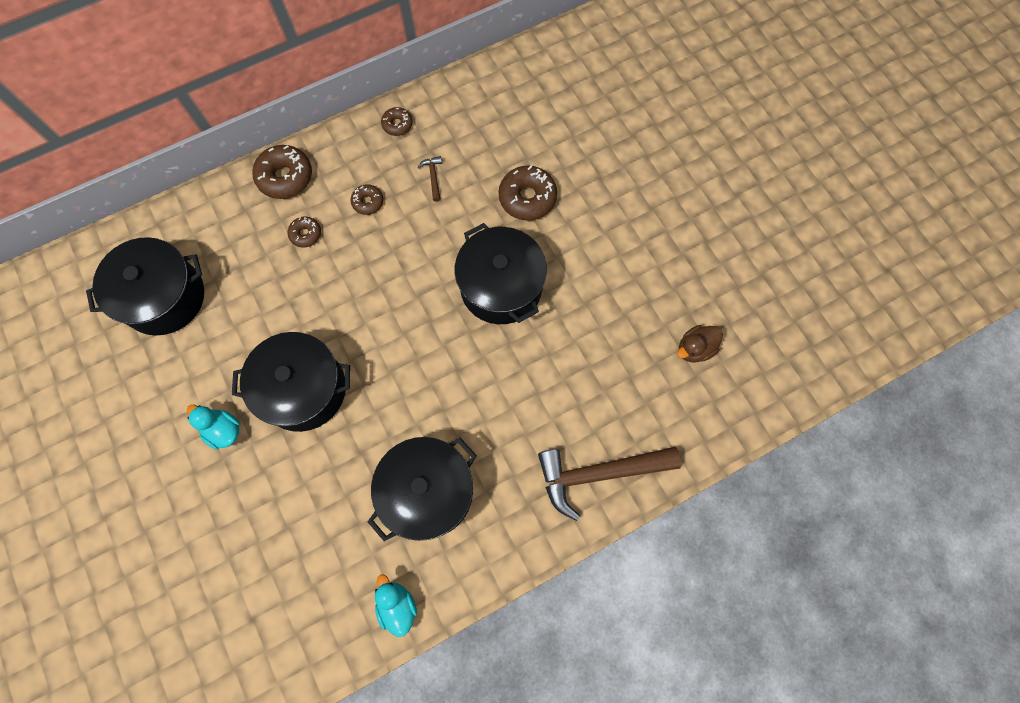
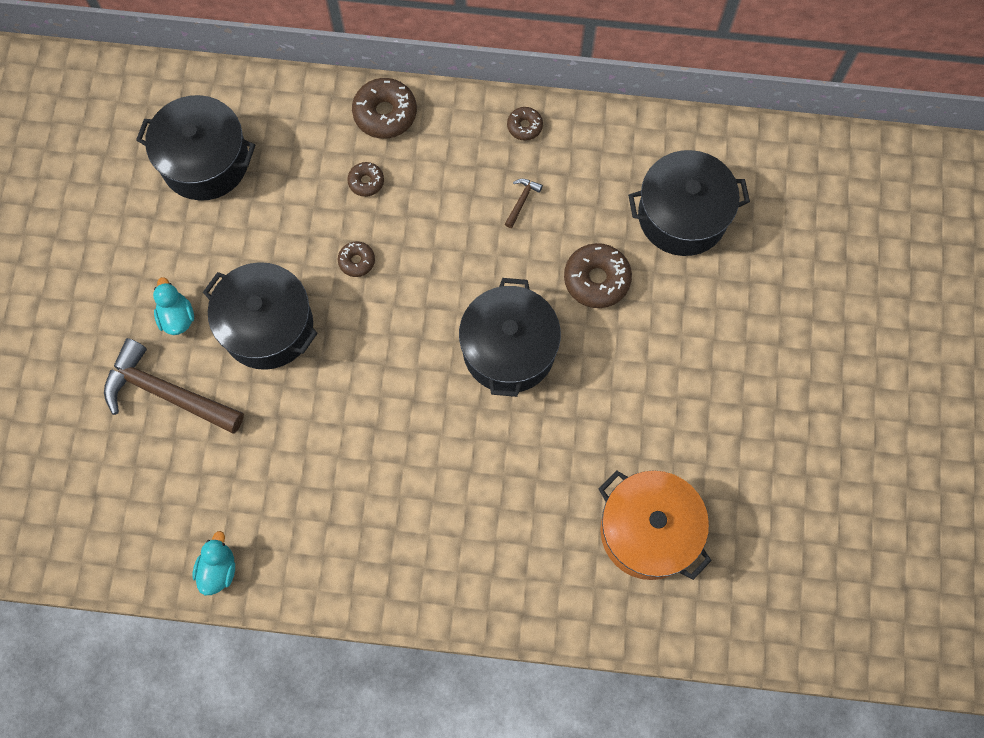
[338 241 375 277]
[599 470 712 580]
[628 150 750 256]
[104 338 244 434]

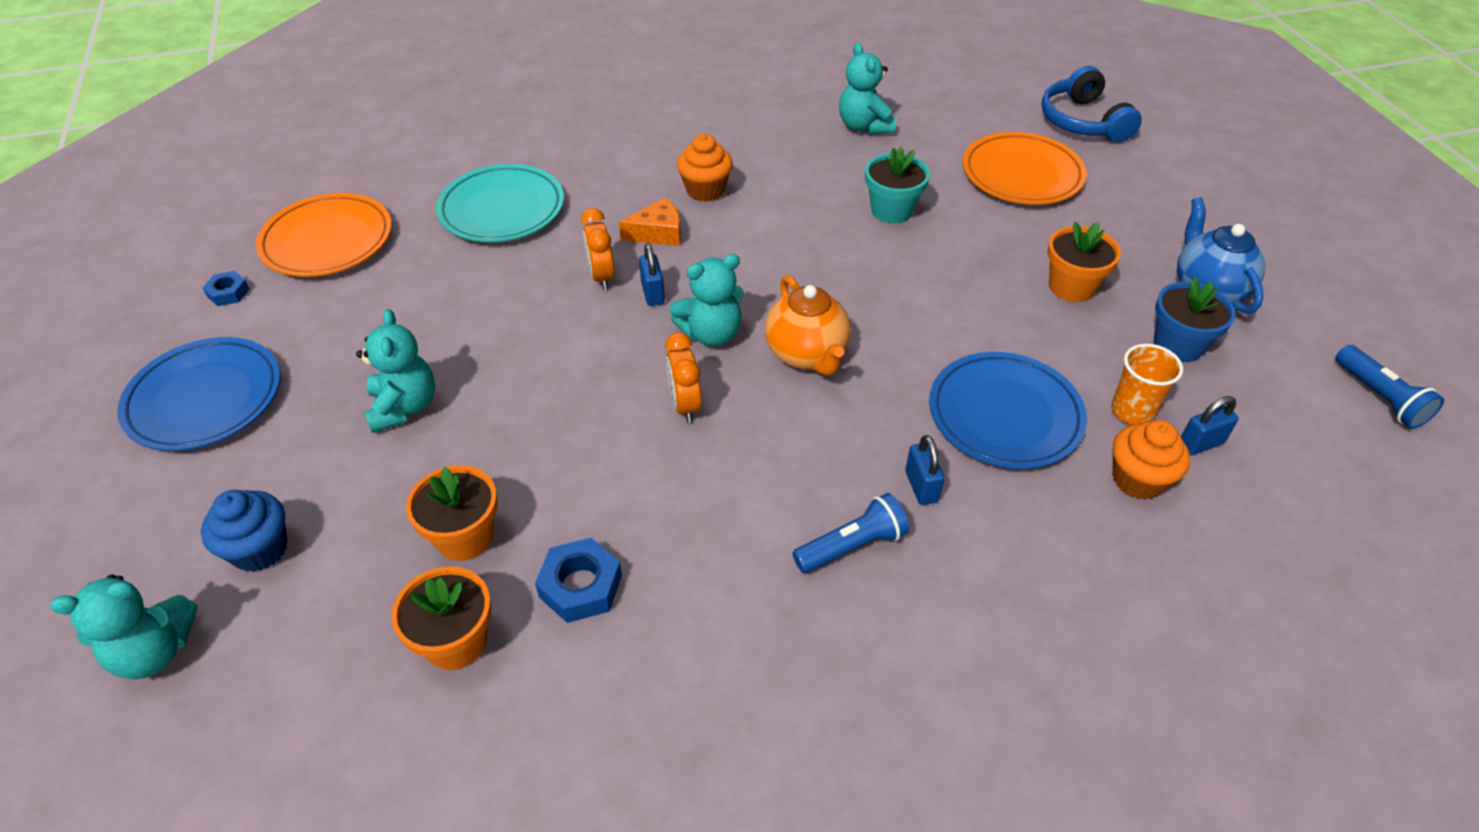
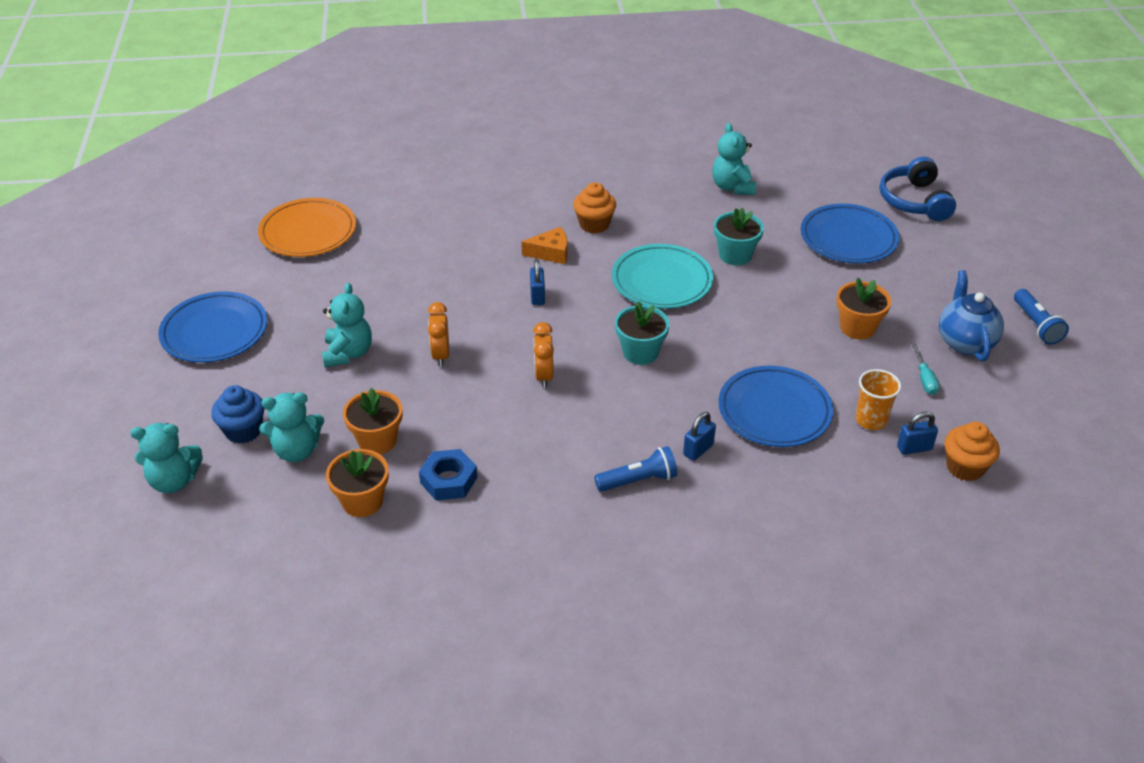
[801 204 899 263]
[612 244 713 309]
[428 302 449 367]
[259 392 324 462]
[203 271 249 306] (first image)
[615 301 670 365]
[912 344 940 395]
[1014 289 1069 345]
[944 422 1000 481]
[683 412 716 461]

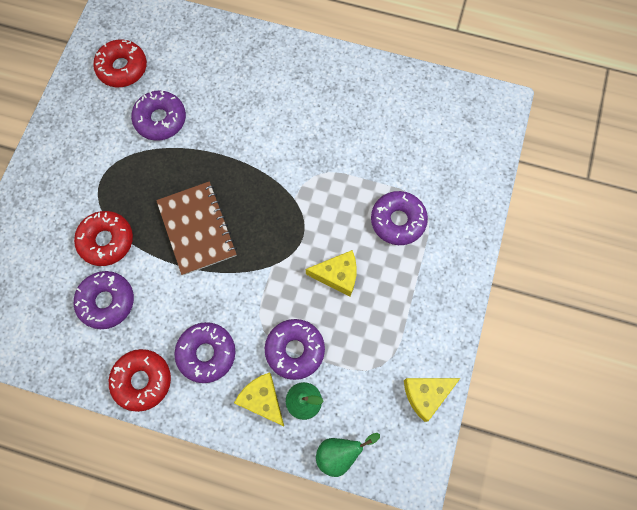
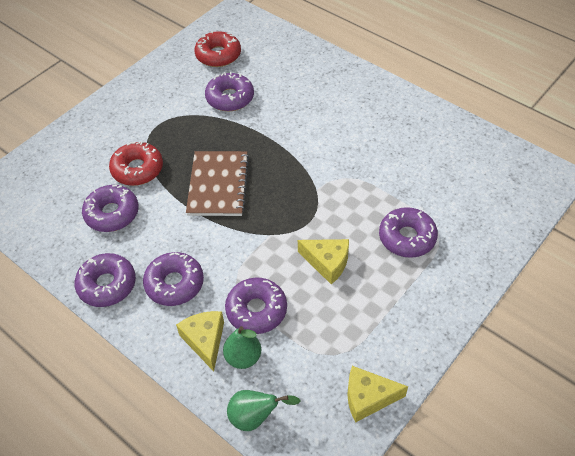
[74 253 136 307]

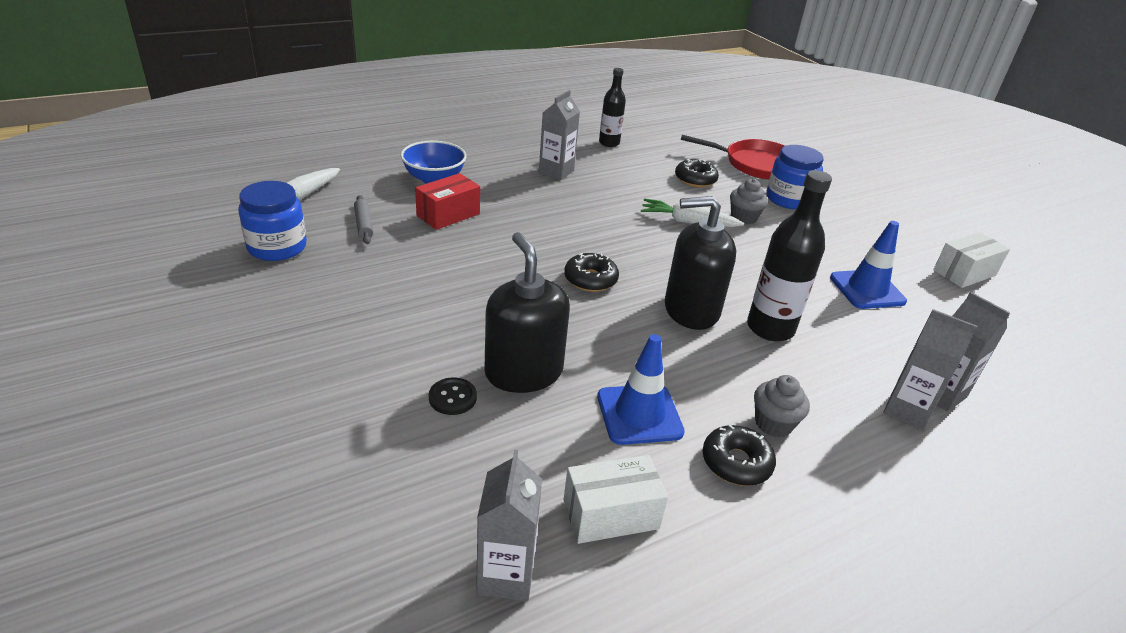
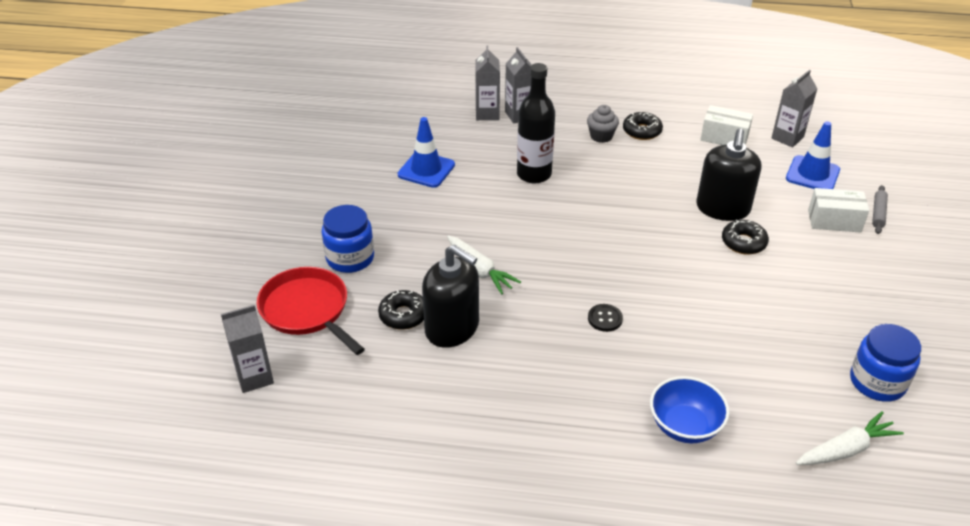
[599 68 626 147] (first image)
[221 305 274 393]
[415 173 480 230] (first image)
[730 179 768 225] (first image)
[872 185 888 234]
[422 244 479 348]
[808 188 869 233]
[722 220 769 255]
[786 121 840 189]
[588 304 623 332]

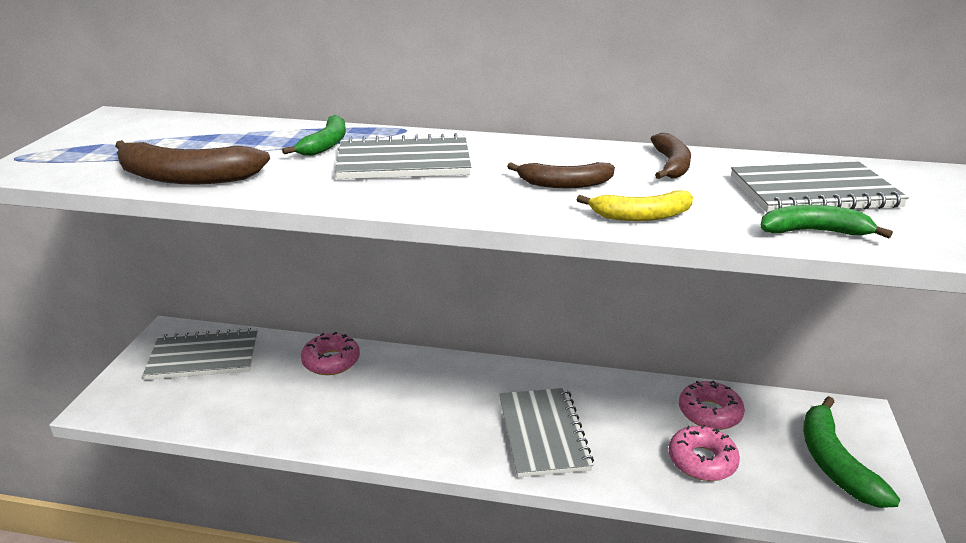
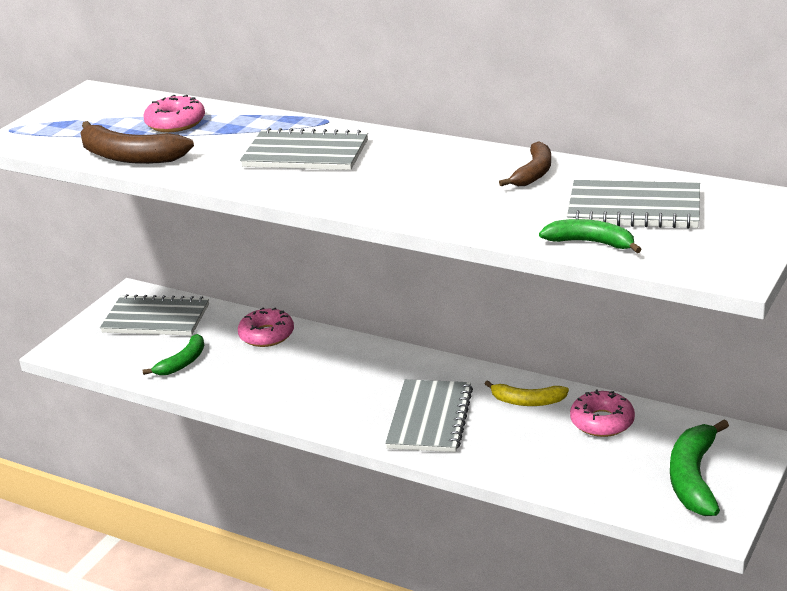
[143 334 204 375]
[507 162 615 188] (first image)
[485 380 569 406]
[143 95 205 132]

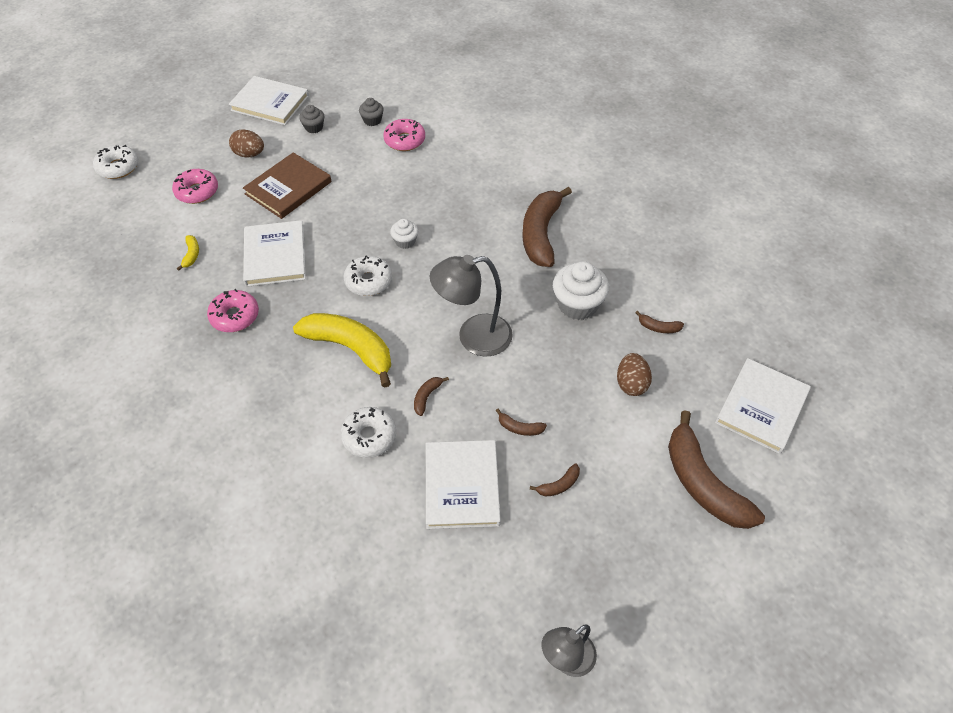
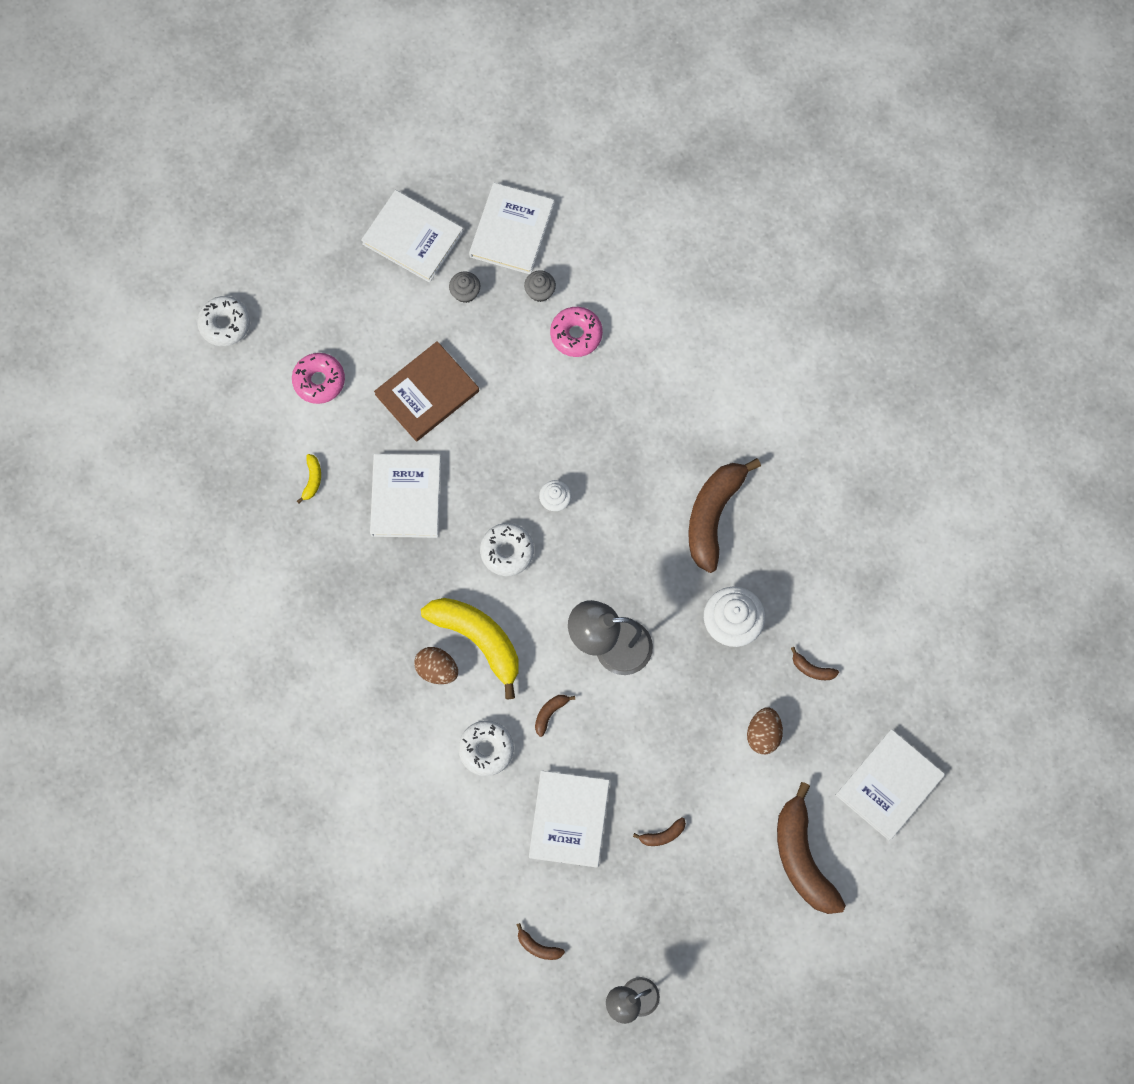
[414 647 458 684]
[207 289 259 332] (first image)
[516 923 565 960]
[469 183 554 274]

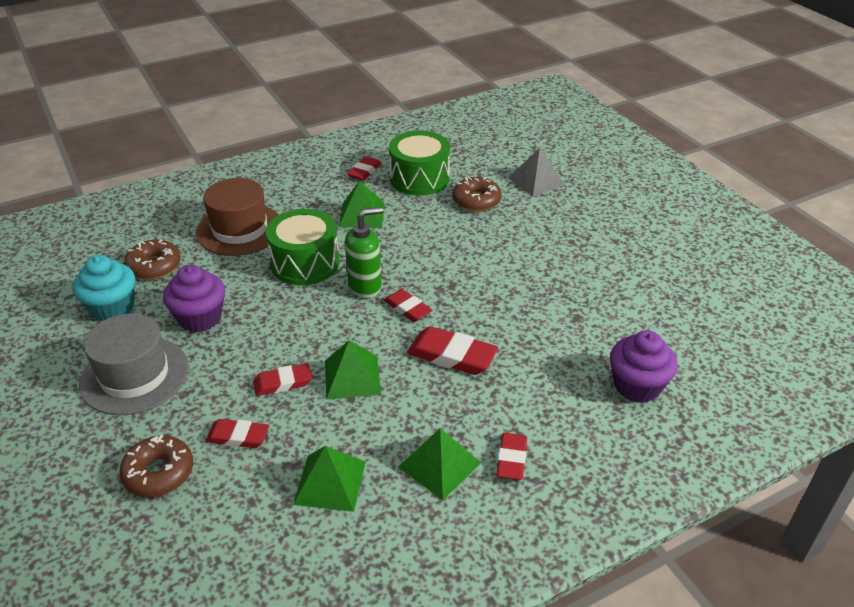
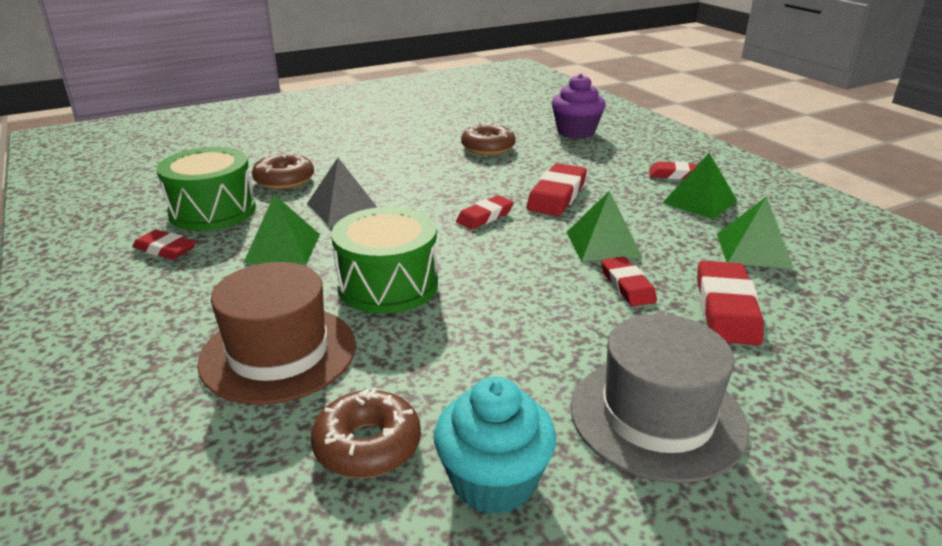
[307 158 377 225]
[345 207 383 298] (first image)
[163 265 225 332] (first image)
[697 261 764 345]
[461 123 516 155]

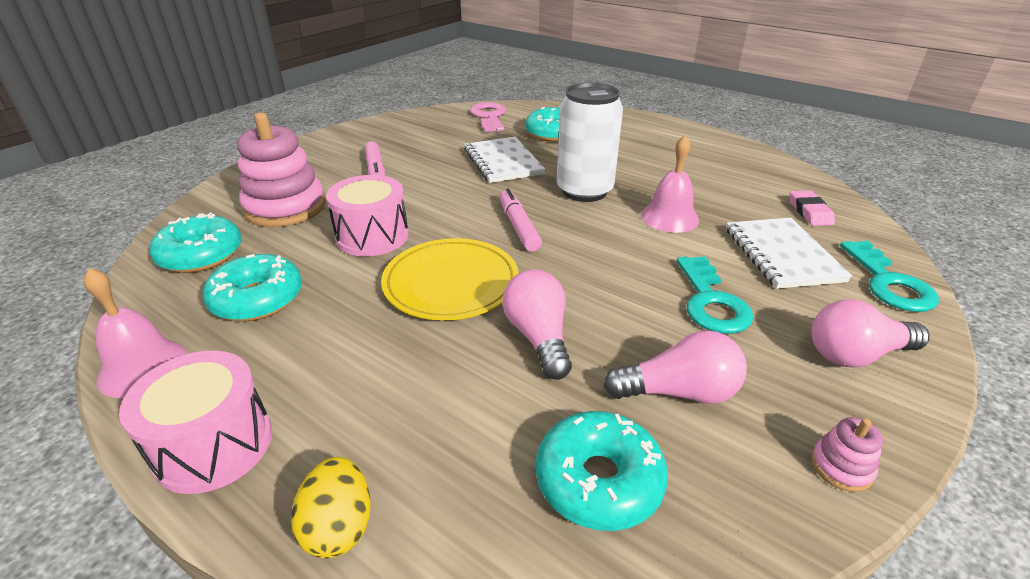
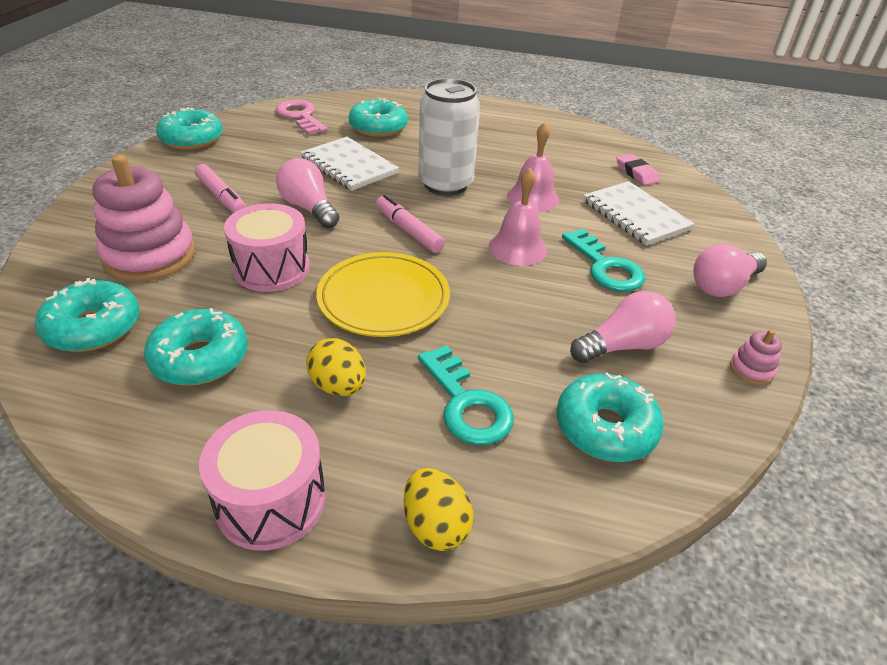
[418 345 514 445]
[489 168 547 266]
[276 158 339 228]
[156 107 223 150]
[306 338 366 396]

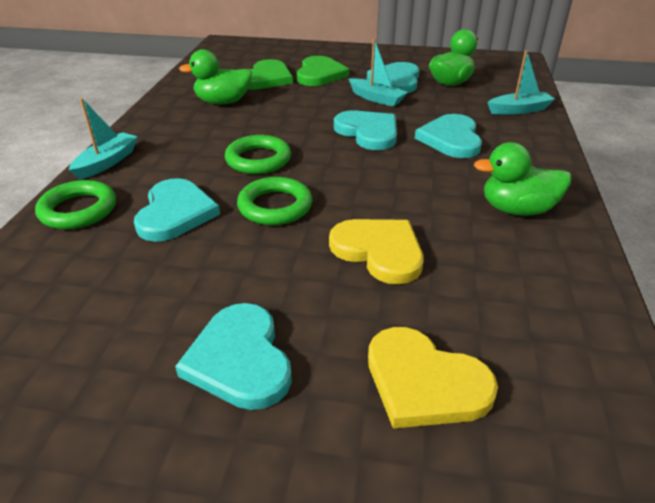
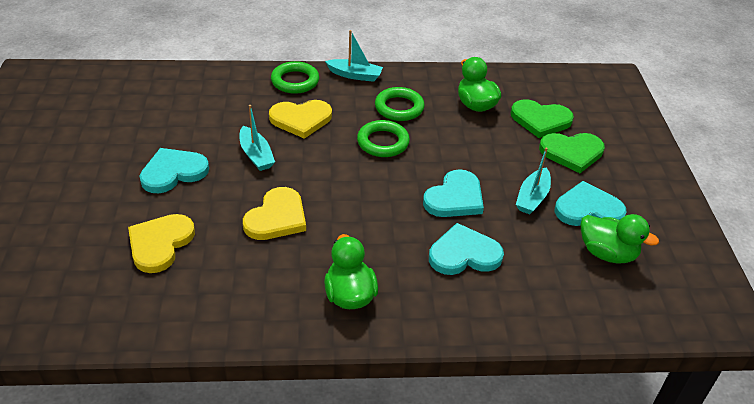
[240 105 275 171]
[375 87 425 121]
[269 100 332 139]

